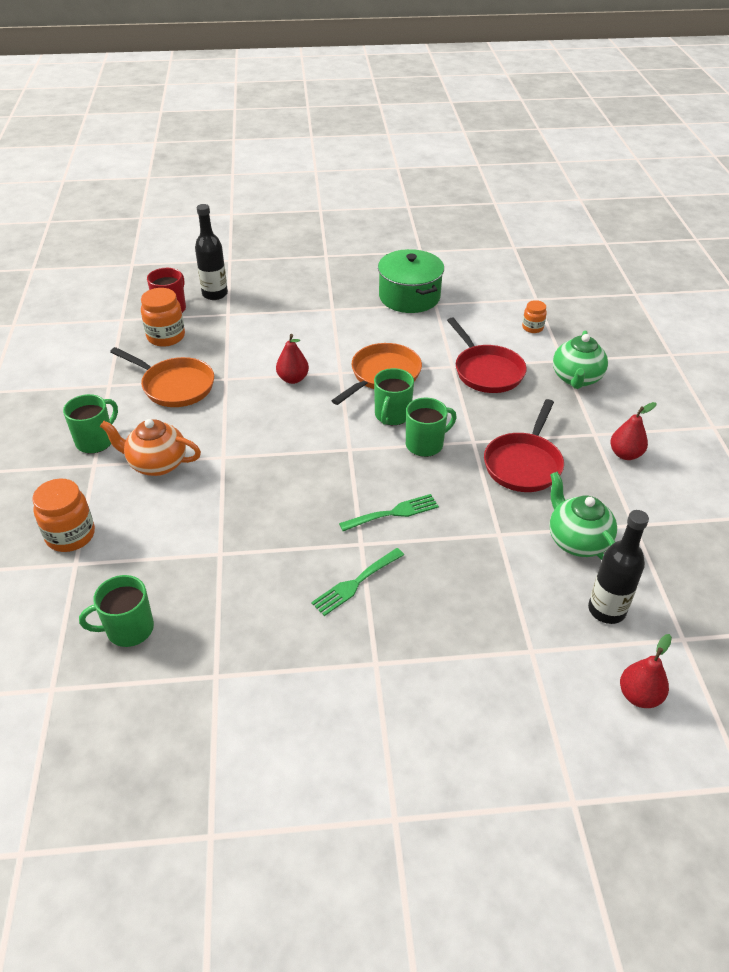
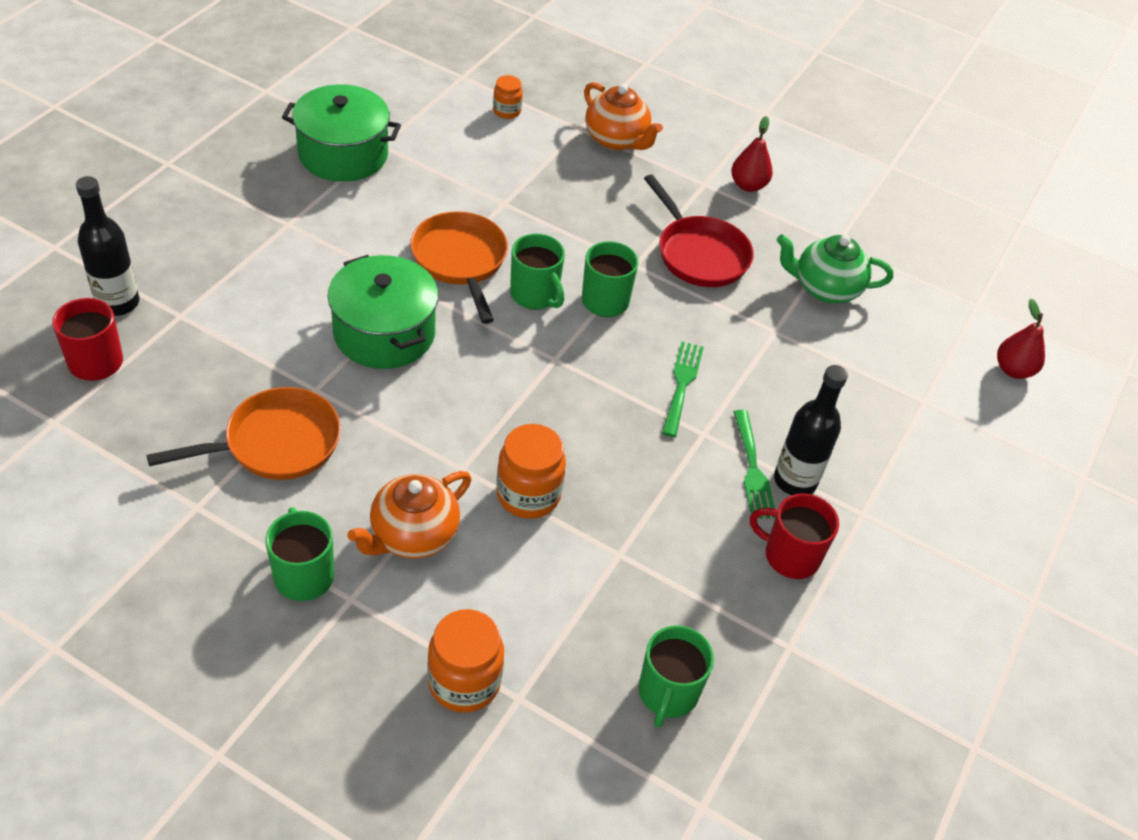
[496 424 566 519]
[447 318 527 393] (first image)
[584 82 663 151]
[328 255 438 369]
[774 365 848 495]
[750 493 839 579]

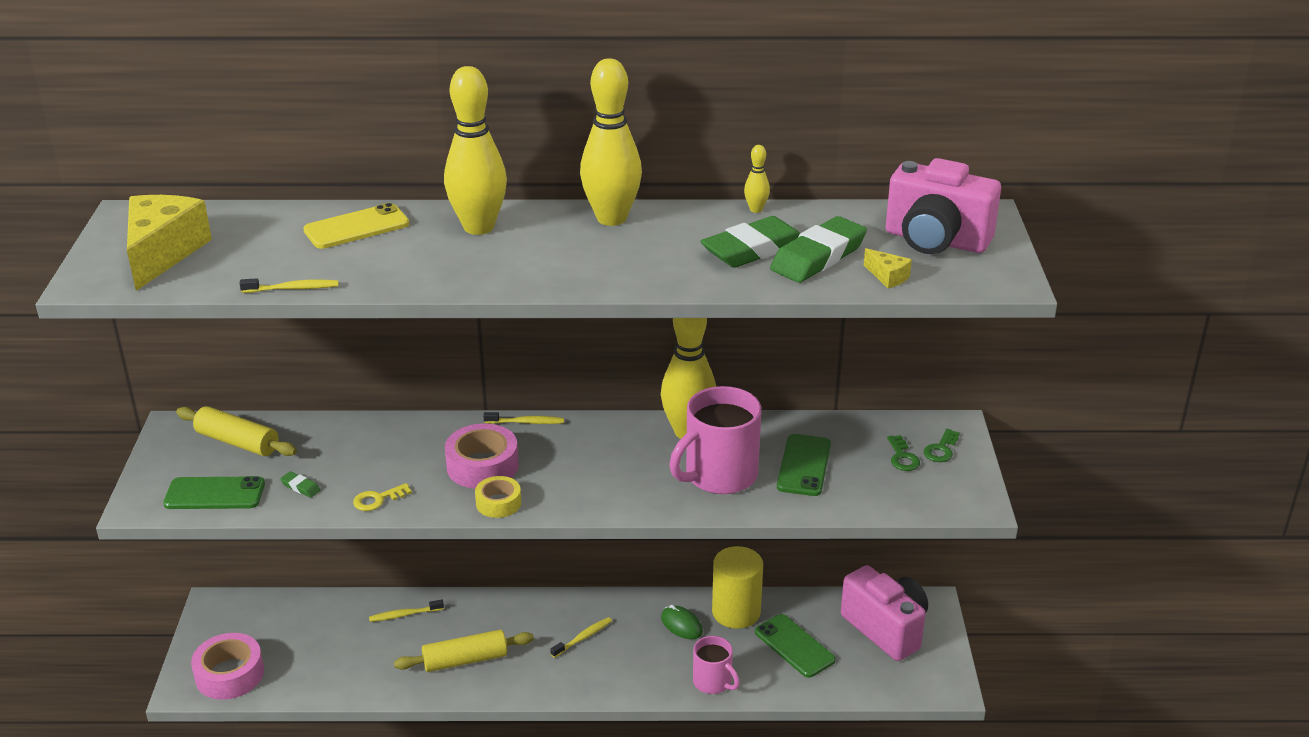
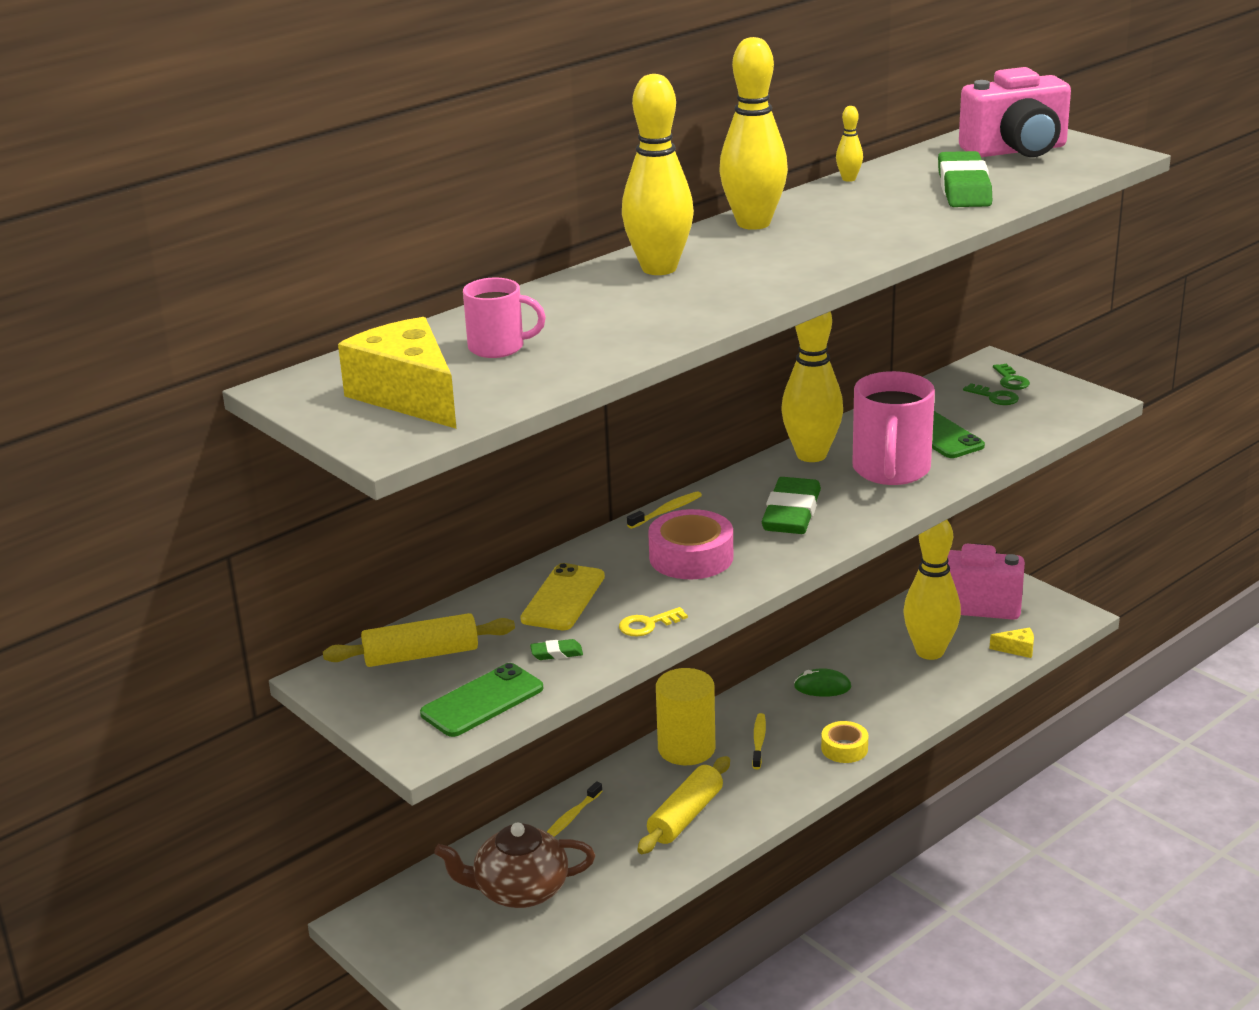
[520 563 605 630]
[762 477 821 534]
[990 628 1034 658]
[239 278 339 293] (first image)
[821 721 868 763]
[619 607 688 636]
[656 668 716 765]
[903 520 961 660]
[191 633 264 700] (first image)
[463 277 546 358]
[434 822 595 908]

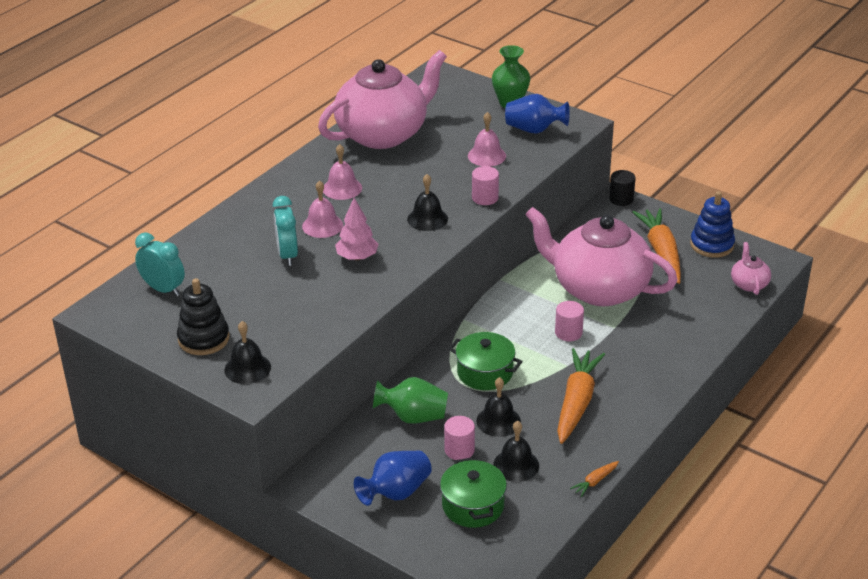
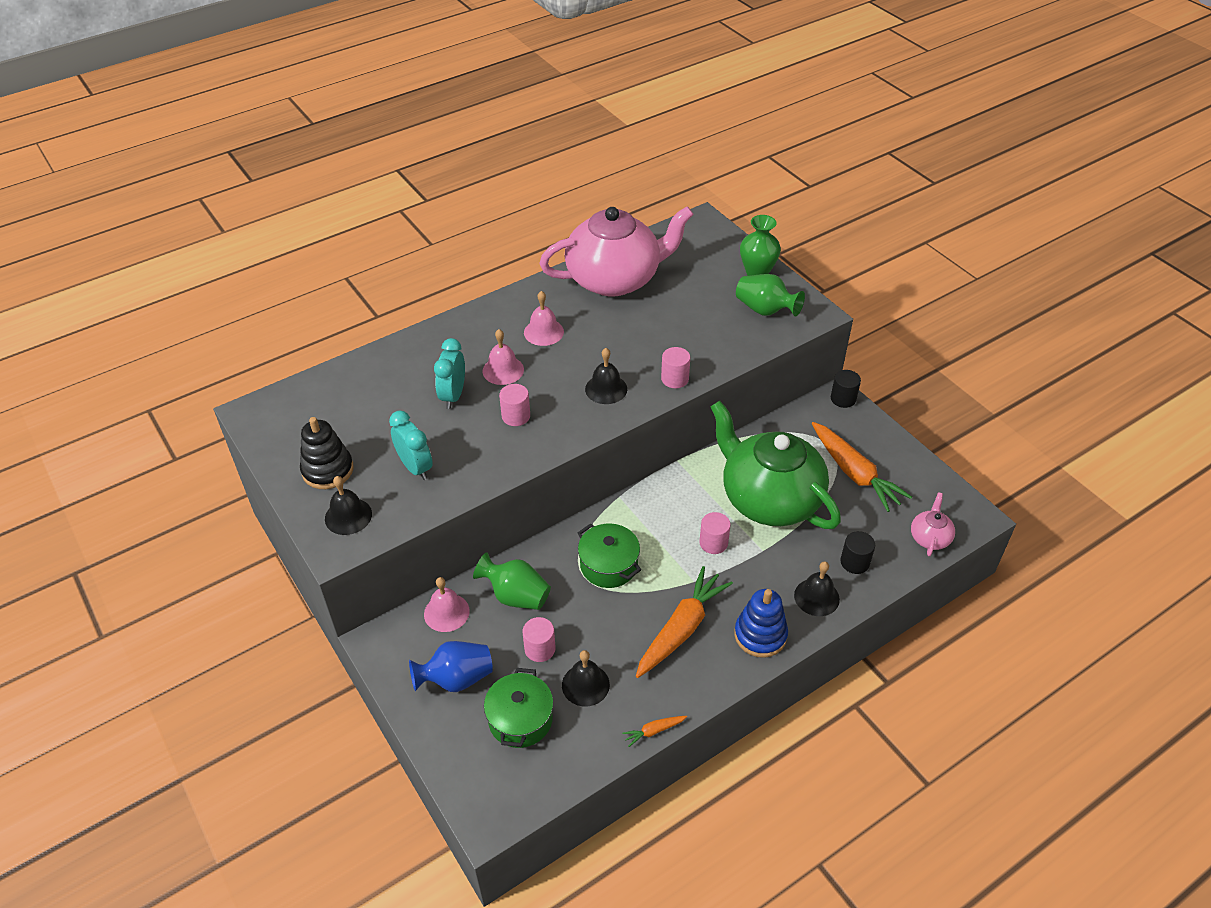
[736 274 805 317]
[424 577 470 632]
[734 589 788 658]
[499 384 530 426]
[710 401 841 529]
[812 422 912 512]
[389 411 433 480]
[794 562 840 616]
[840 531 875 574]

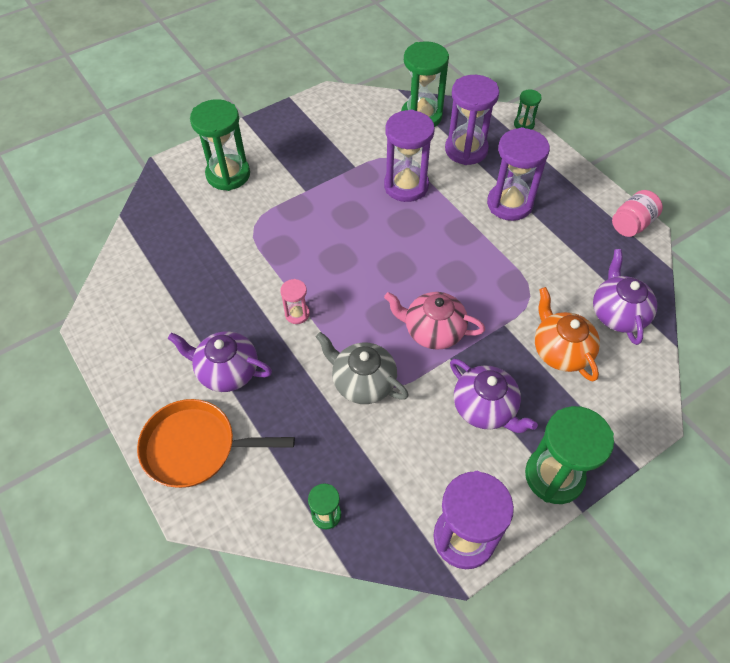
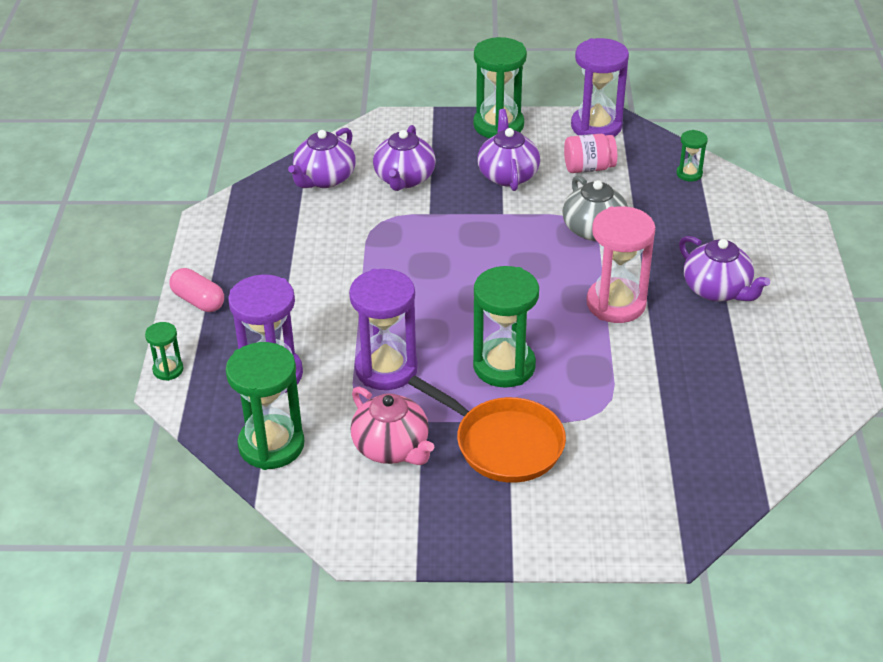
[473 266 539 388]
[487 127 550 221] (first image)
[564 134 617 173]
[587 206 655 323]
[373 125 436 191]
[351 387 434 465]
[408 376 566 483]
[169 268 224 312]

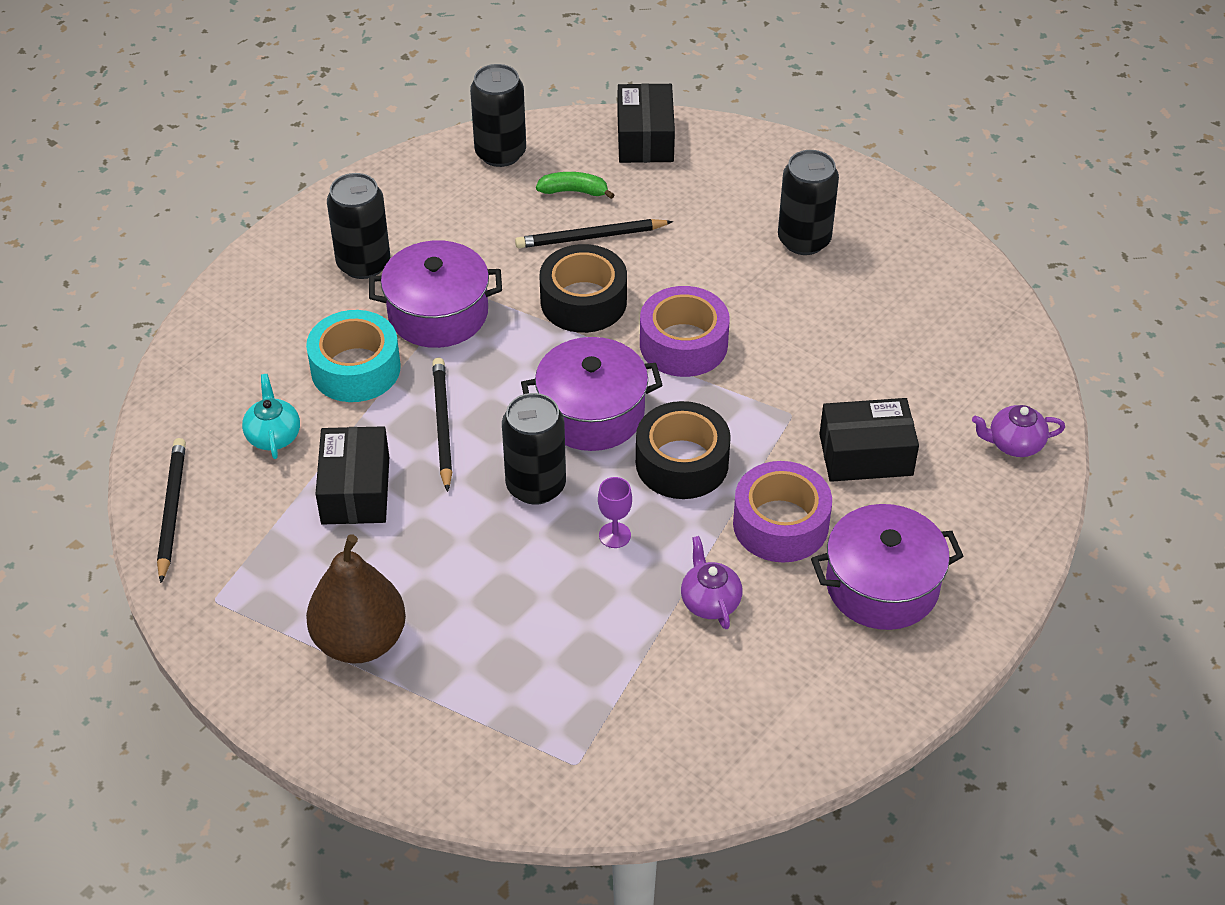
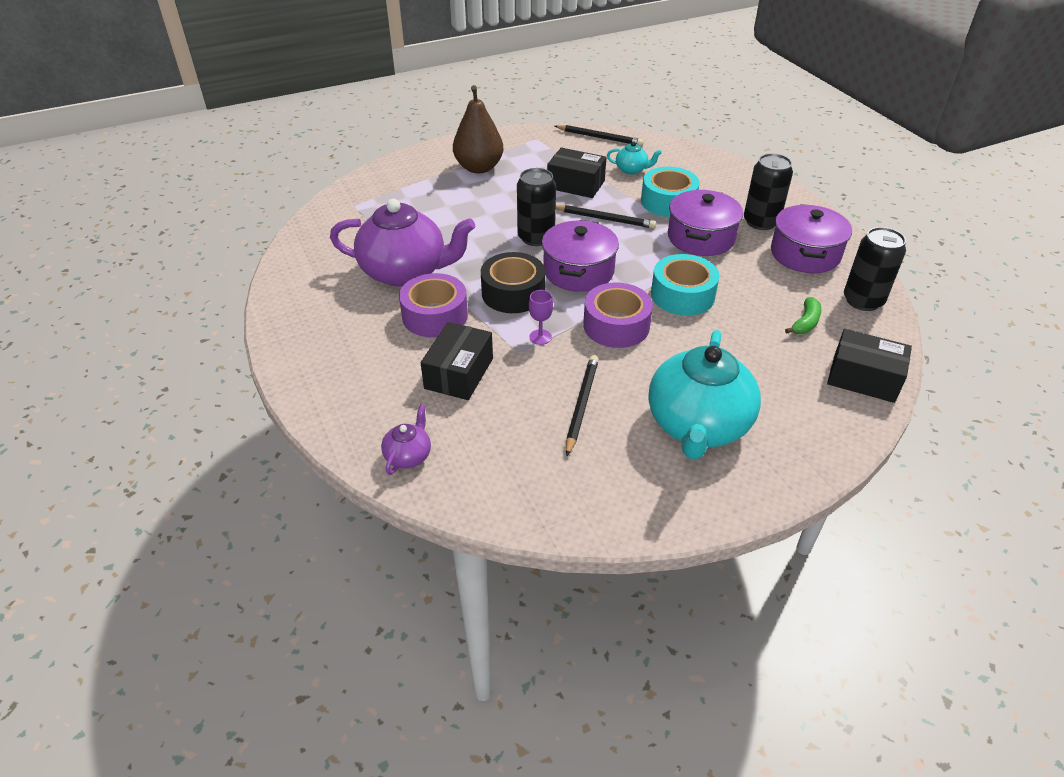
[649 330 761 460]
[566 355 599 456]
[651 254 720 316]
[529 290 553 345]
[771 204 852 273]
[330 199 475 287]

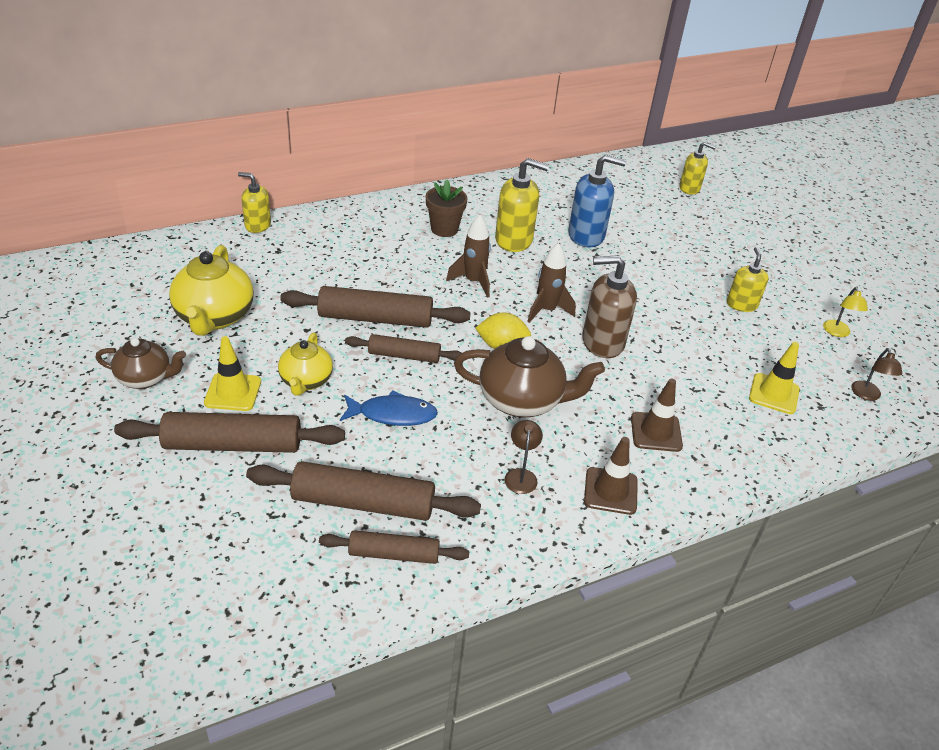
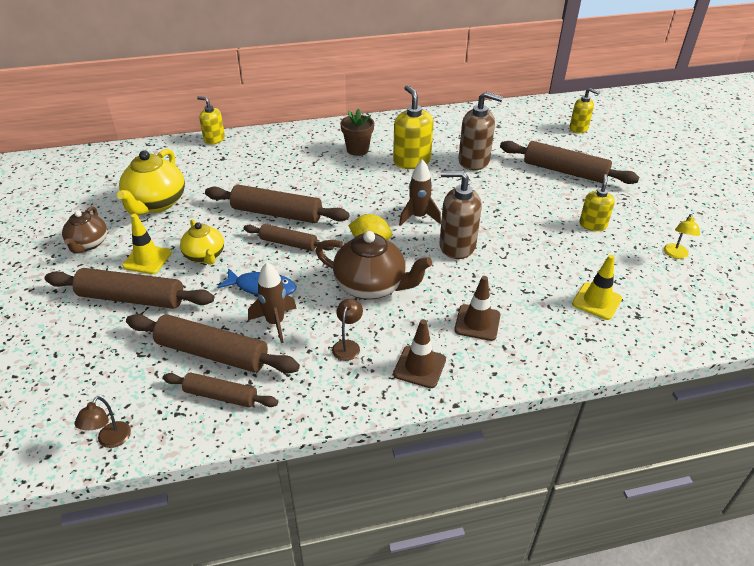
[459 91 503 170]
[393 85 433 169]
[248 262 297 343]
[180 219 224 265]
[62 206 107 254]
[74 396 131 448]
[500 141 639 184]

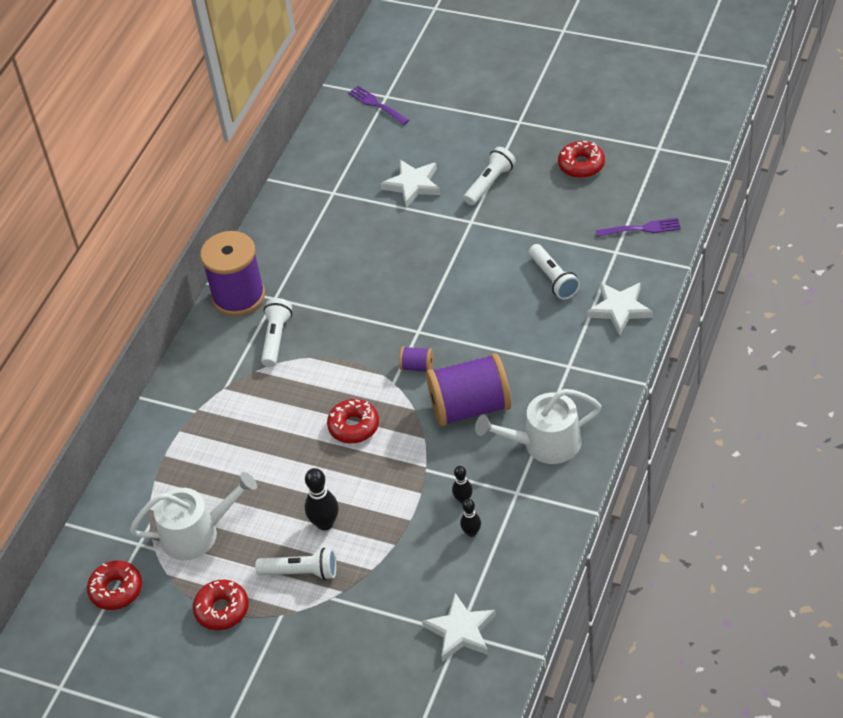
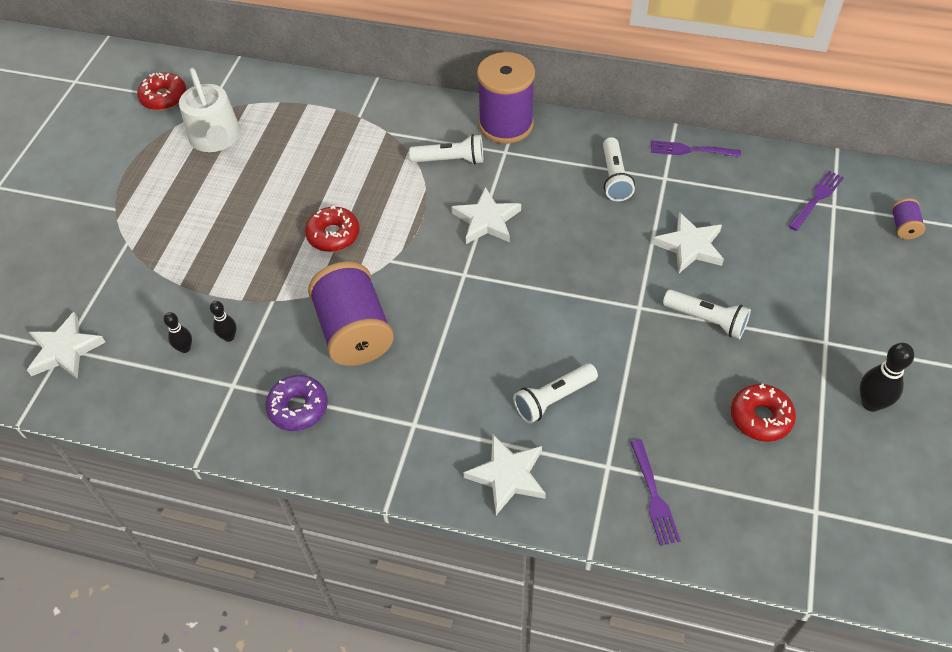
[891 198 925 239]
[265 375 328 431]
[860 343 914 412]
[603 137 635 201]
[193 580 249 630] (first image)
[651 140 741 157]
[452 187 521 244]

